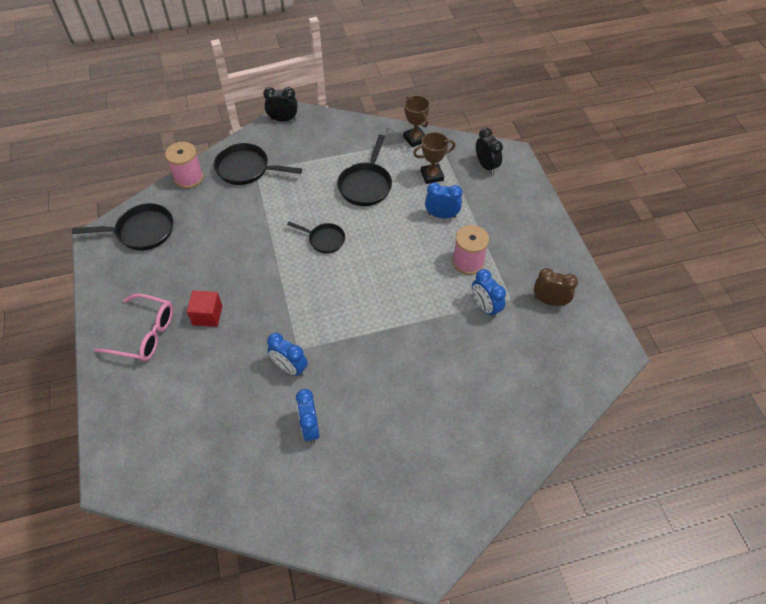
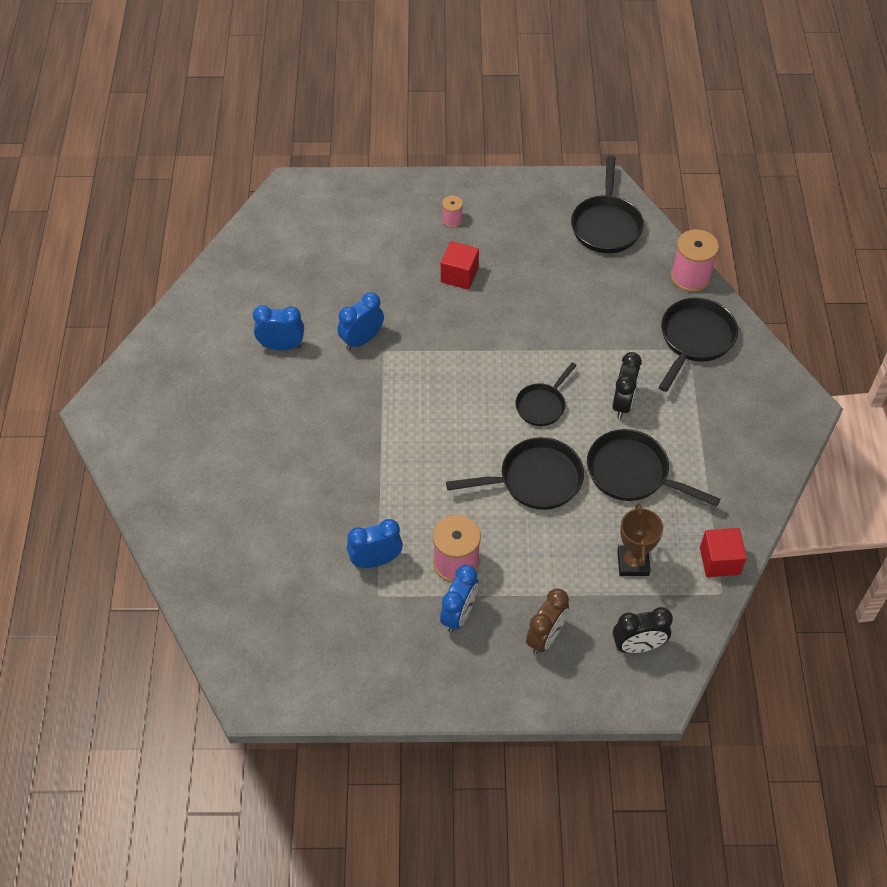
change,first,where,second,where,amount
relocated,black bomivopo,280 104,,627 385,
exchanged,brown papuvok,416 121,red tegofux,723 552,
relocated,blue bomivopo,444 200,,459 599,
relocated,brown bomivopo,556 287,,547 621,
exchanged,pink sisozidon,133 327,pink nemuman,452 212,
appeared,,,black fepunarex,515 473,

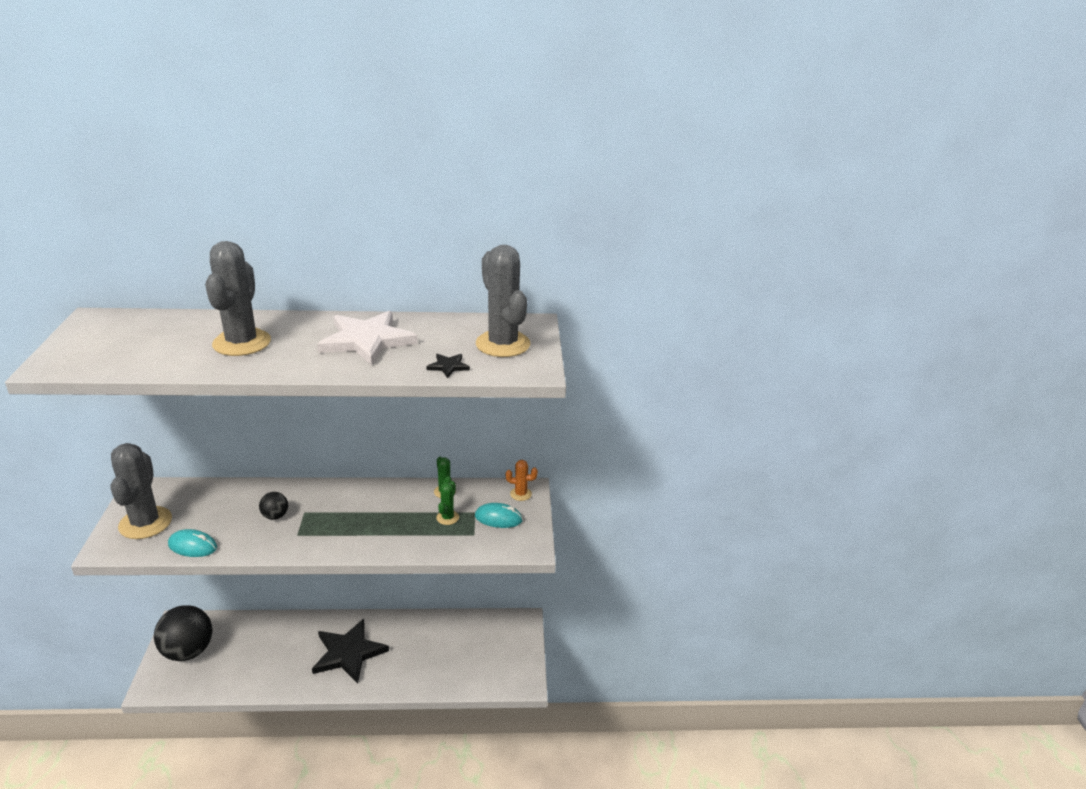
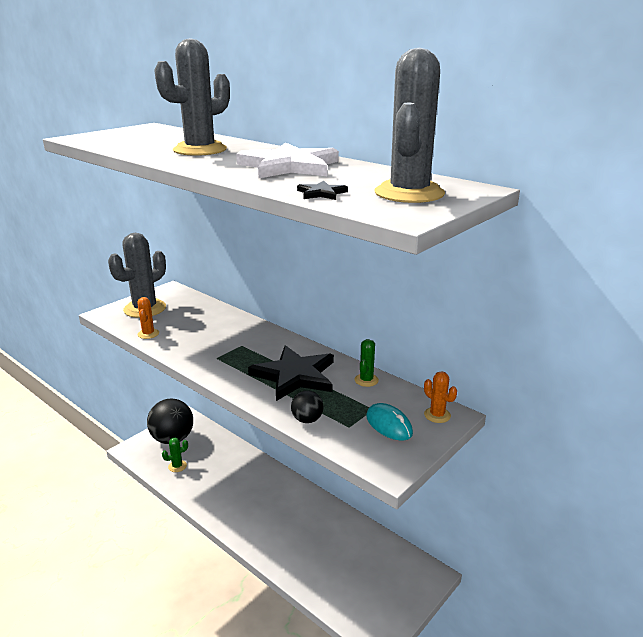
change,first,where,second,where,amount
relocated,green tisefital,447 503,,175 455,
relocated,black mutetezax,273 506,,307 406,
exchanged,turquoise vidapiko,192 543,orange tisefital,148 318,
relocated,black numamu,350 651,,291 373,

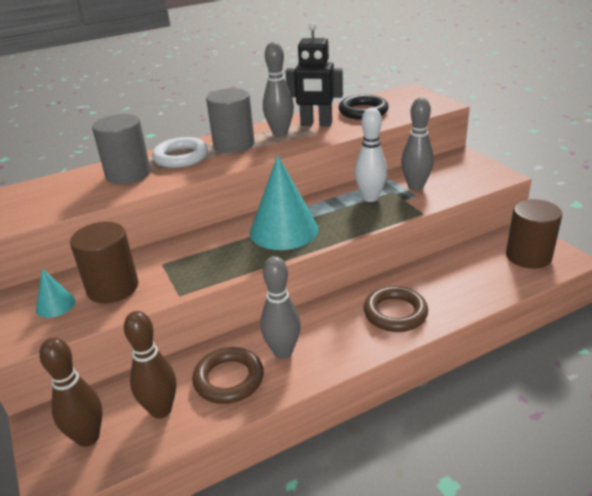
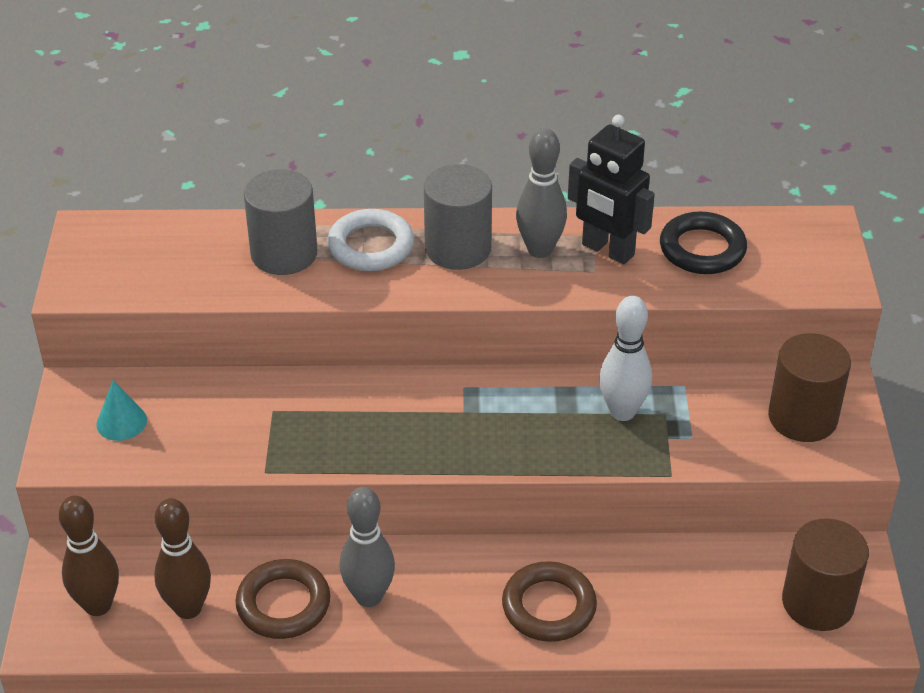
change,first,where,second,where,amount
missing,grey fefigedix,417 143,,,
missing,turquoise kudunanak,284 202,,,
relocated,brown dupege,104 262,,809 387,

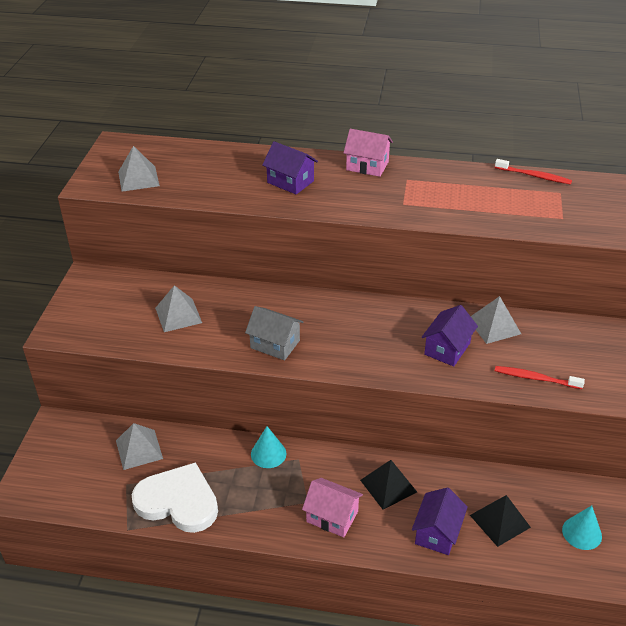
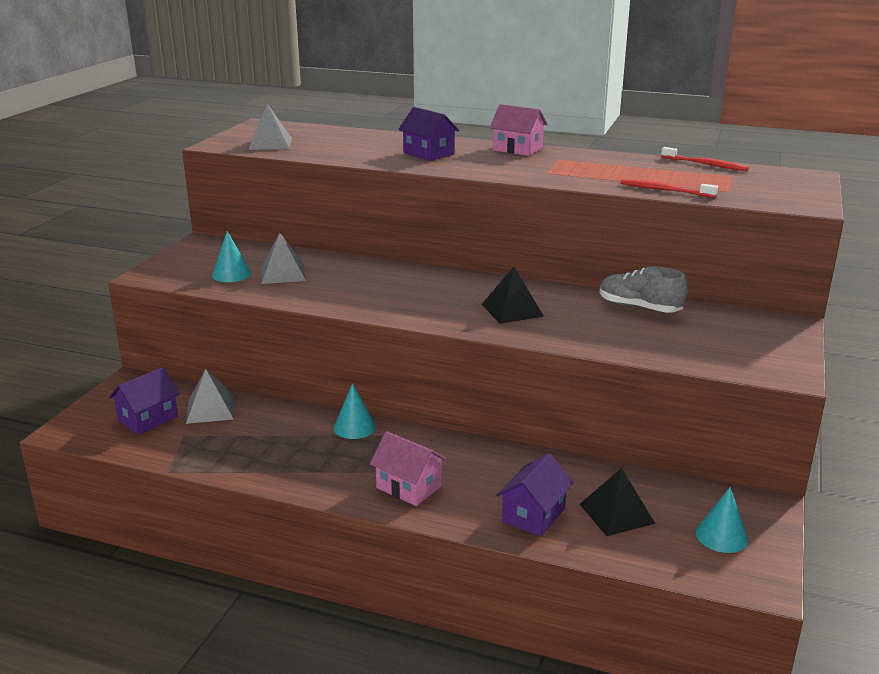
change,first,where,second,where,amount
exchanged,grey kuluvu,496 320,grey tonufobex,644 290,
relocated,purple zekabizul,450 336,,144 401,
missing,grey zekabizul,274 333,,,
relocated,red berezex,540 377,,669 188,
relocated,black kuluvu,388 485,,512 295,
missing,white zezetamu,175 497,,,
appeared,,,turquoise kudunanak,231 256,

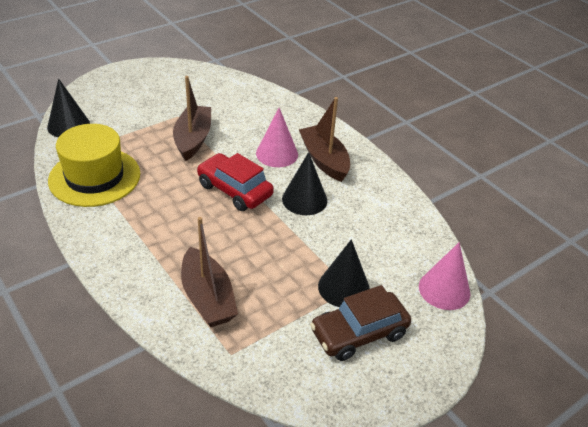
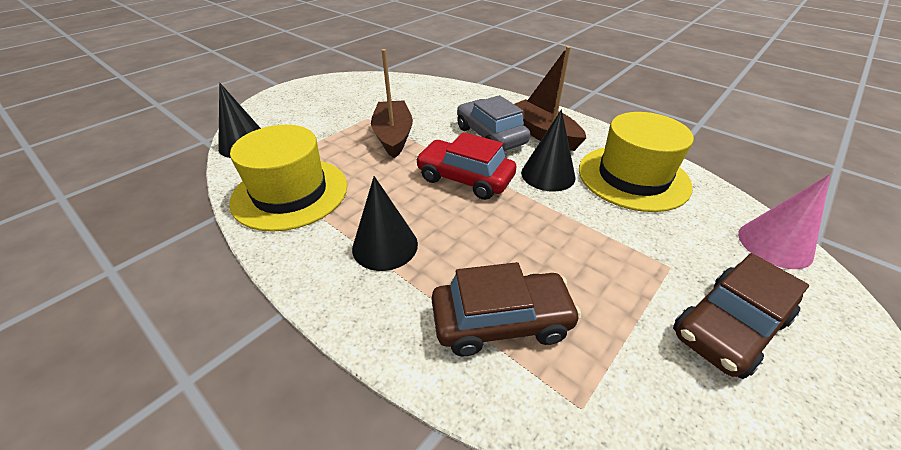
change,first,where,second,where,amount
exchanged,pink kudunanak,277 137,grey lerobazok,493 123,
exchanged,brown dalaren,209 272,brown lerobazok,506 309,
relocated,black kudunanak,344 273,,385 223,
appeared,,,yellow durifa,636 162,

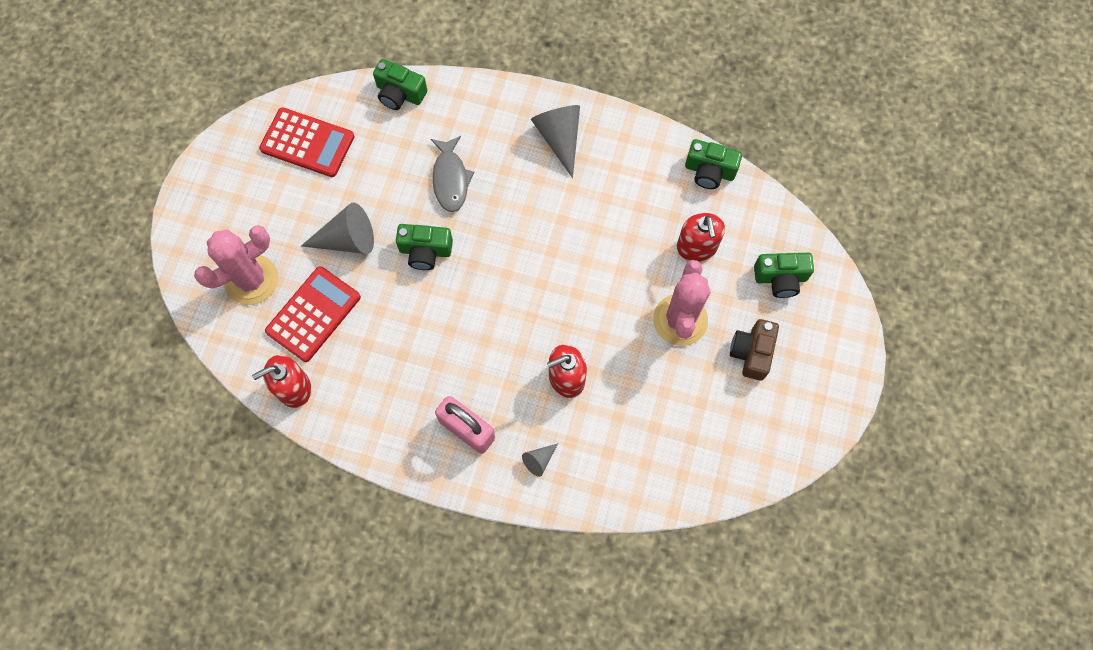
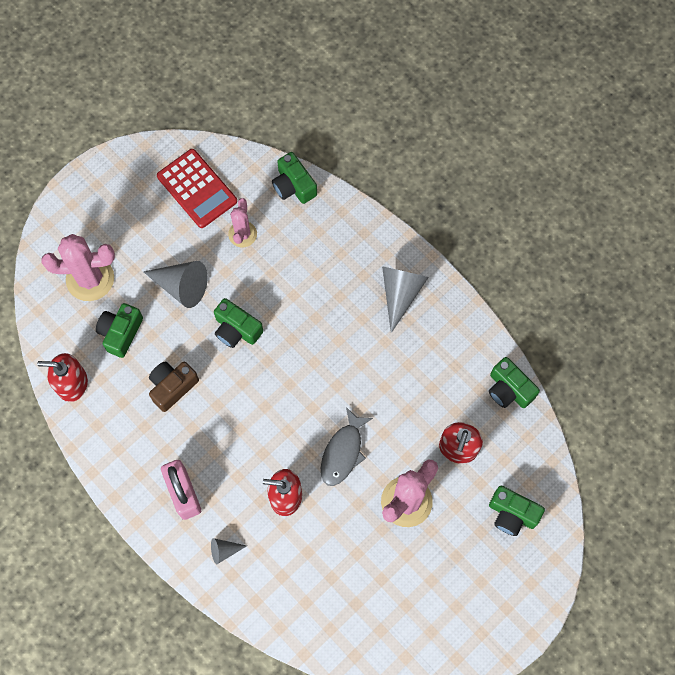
change,first,where,second,where,amount
relocated,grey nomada,452 174,,347 446,
exchanged,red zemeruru,313 314,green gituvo,119 330,
relocated,brown gituvo,754 350,,174 387,
appeared,,,pink tisefital,242 222,

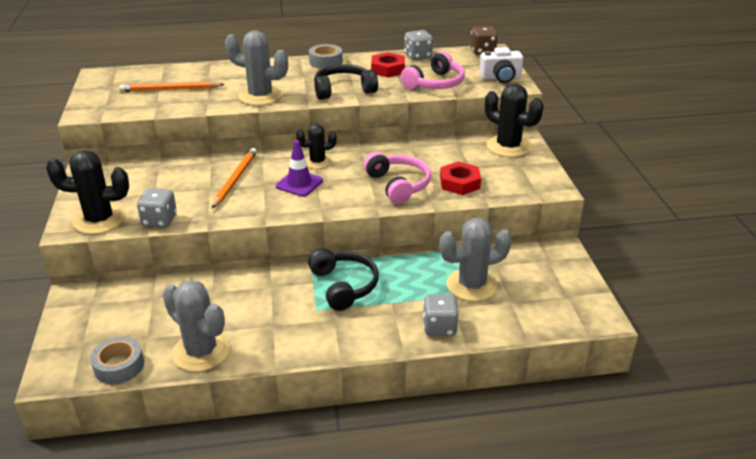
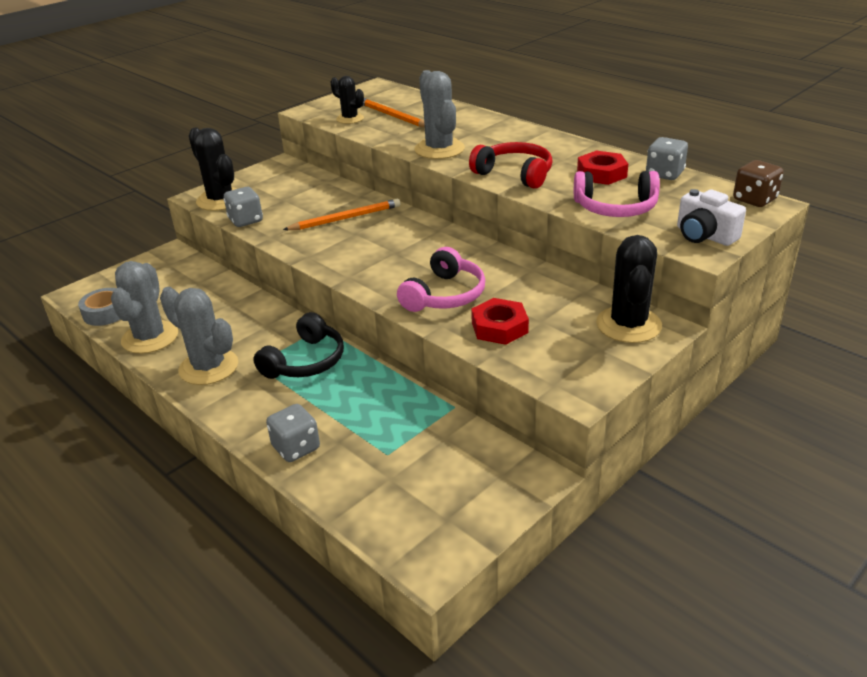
change,first,where,second,where,amount
missing,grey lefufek,326 56,,,
colour,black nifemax,346 82,red nifemax,511 165,
relocated,black tisefital,316 146,,347 100,
missing,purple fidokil,299 168,,,
relocated,grey tisefital,475 259,,199 336,

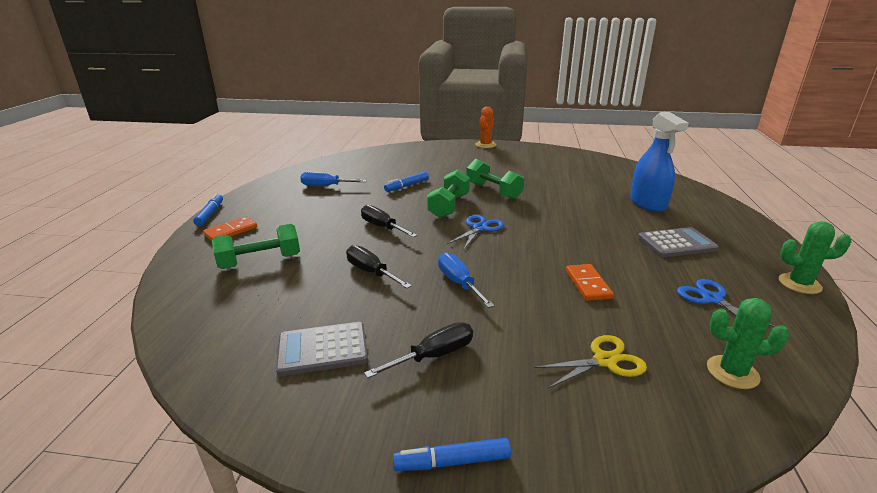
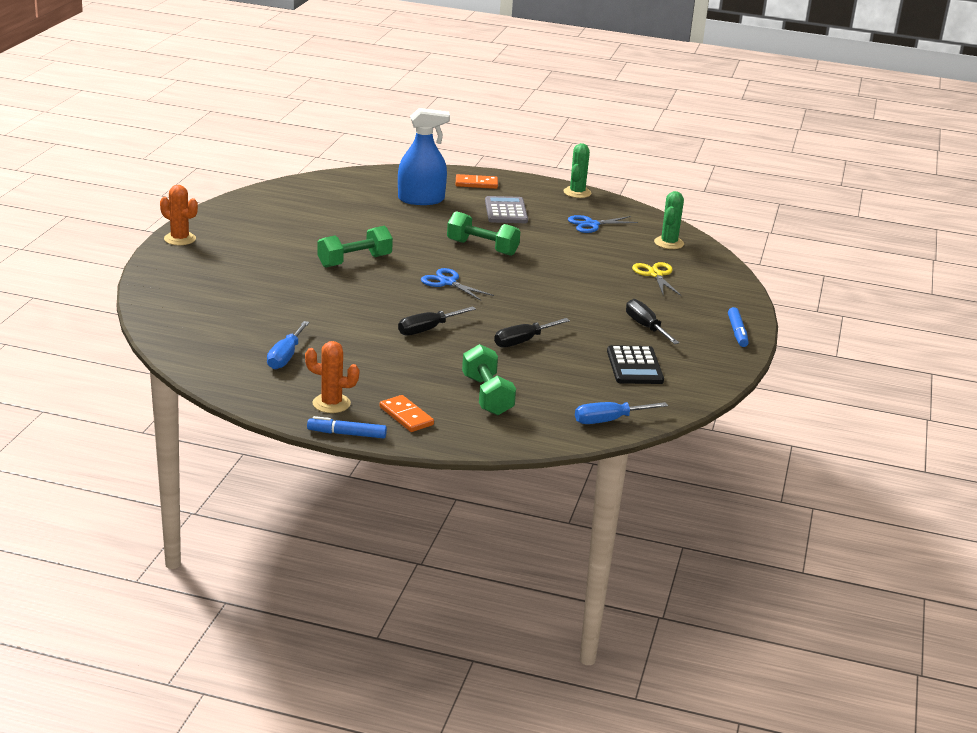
change,first,where,second,where,amount
relocated,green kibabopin,448 194,,484 233,
missing,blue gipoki,406 182,,,
relocated,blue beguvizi,466 280,,621 413,
relocated,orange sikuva,590 282,,477 181,
colour,grey zemeruru,322 349,black zemeruru,635 364,
appeared,,,orange tisefital,332 377,

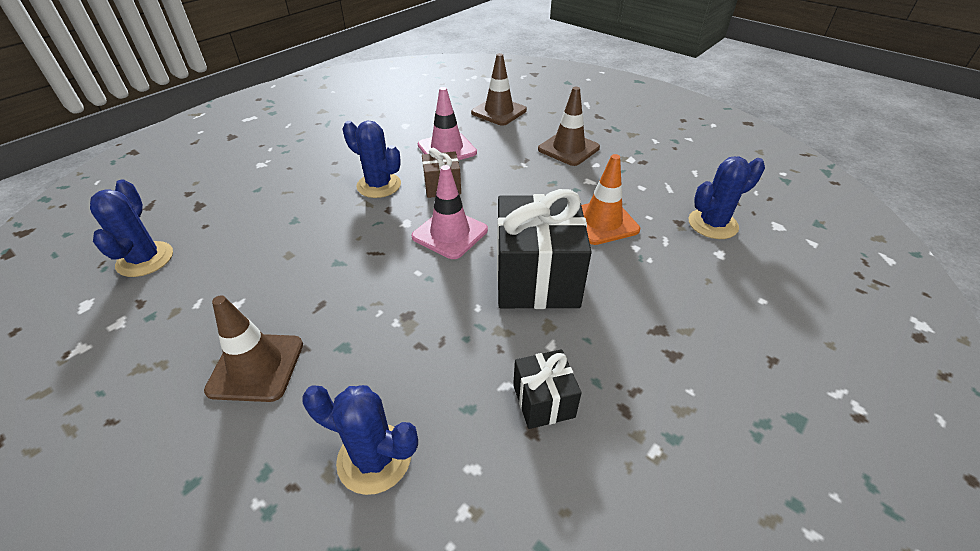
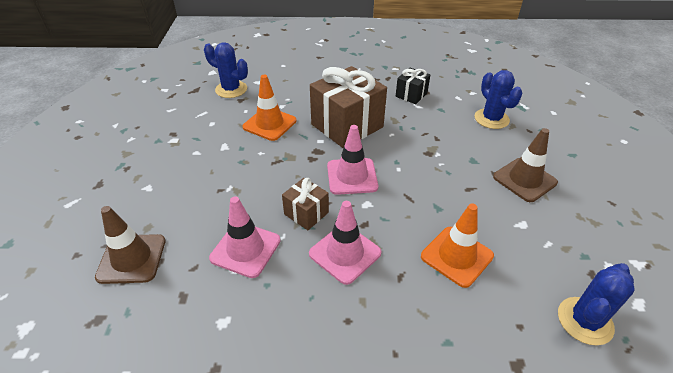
change,first,where,second,where,amount
missing,brown fidokil,569 126,,,
exchanged,blue tisefital,372 159,pink fidokil,345 243,
colour,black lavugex,544 249,brown lavugex,348 107,
appeared,,,orange fidokil,457 246,

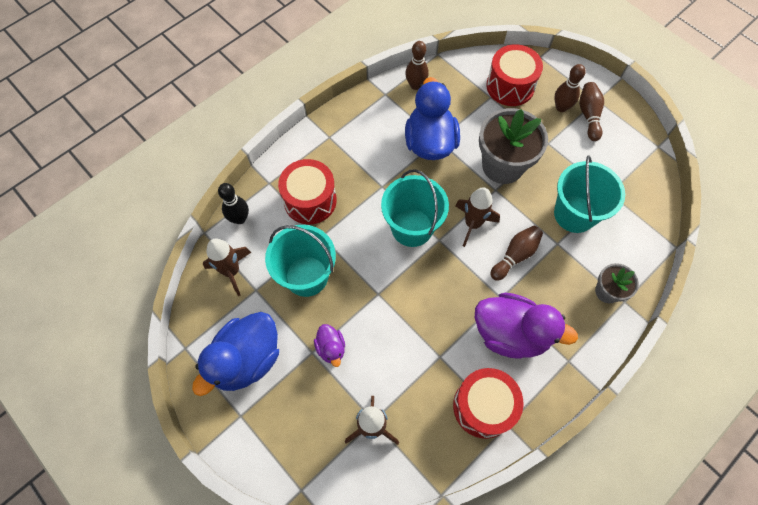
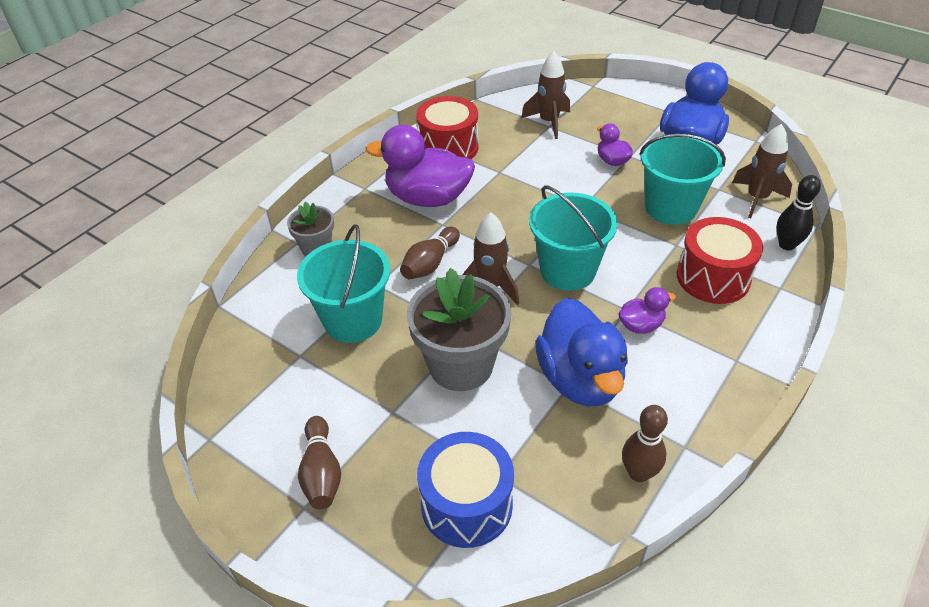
change,first,where,second,where,amount
colour,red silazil,514 75,blue silazil,465 490,
missing,brown fefigedix,570 88,,,
appeared,,,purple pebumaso,647 310,

